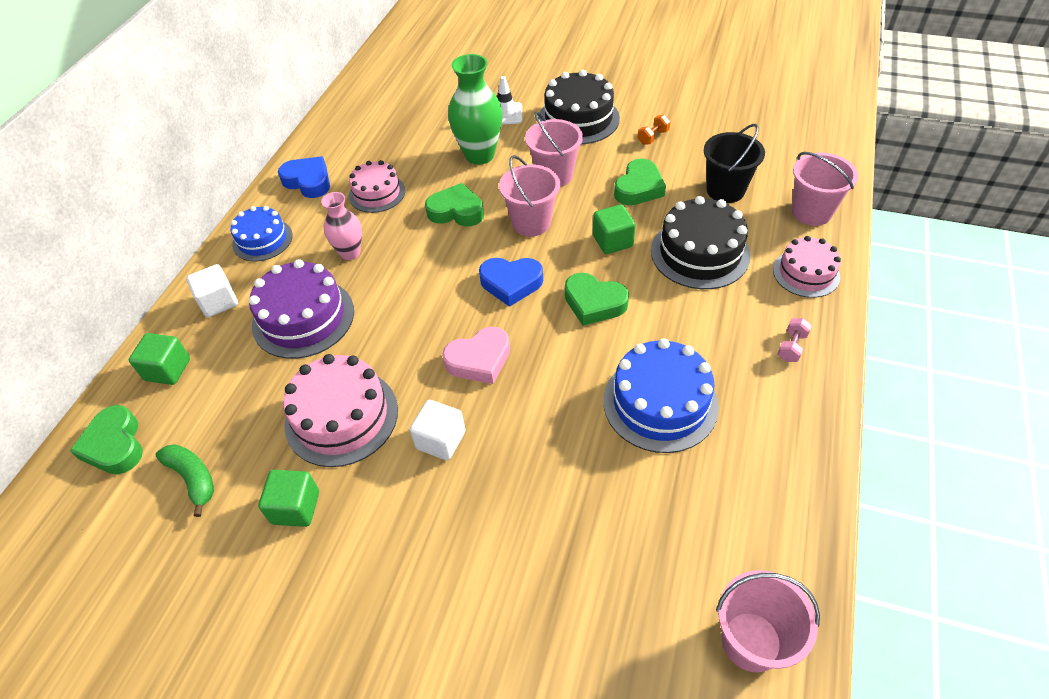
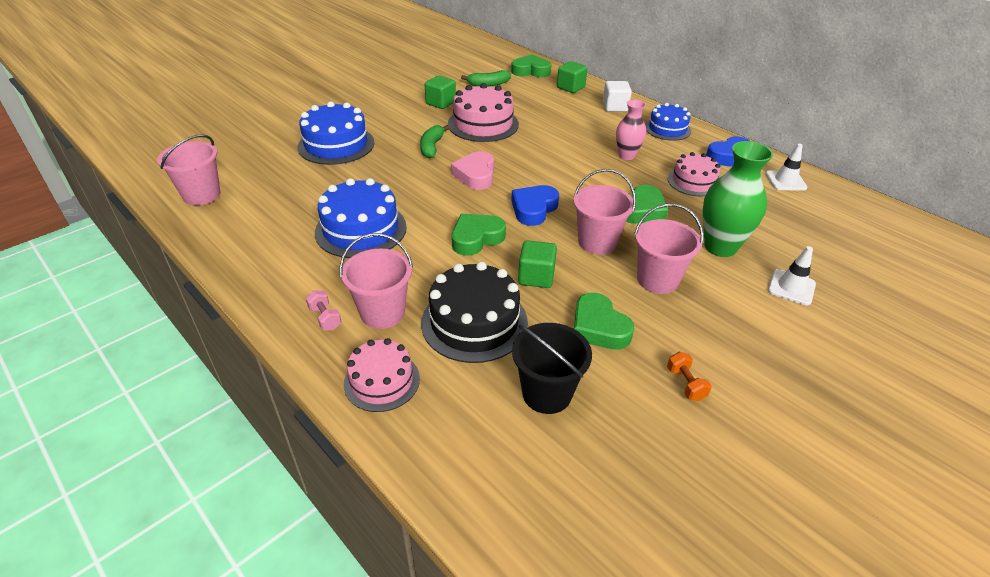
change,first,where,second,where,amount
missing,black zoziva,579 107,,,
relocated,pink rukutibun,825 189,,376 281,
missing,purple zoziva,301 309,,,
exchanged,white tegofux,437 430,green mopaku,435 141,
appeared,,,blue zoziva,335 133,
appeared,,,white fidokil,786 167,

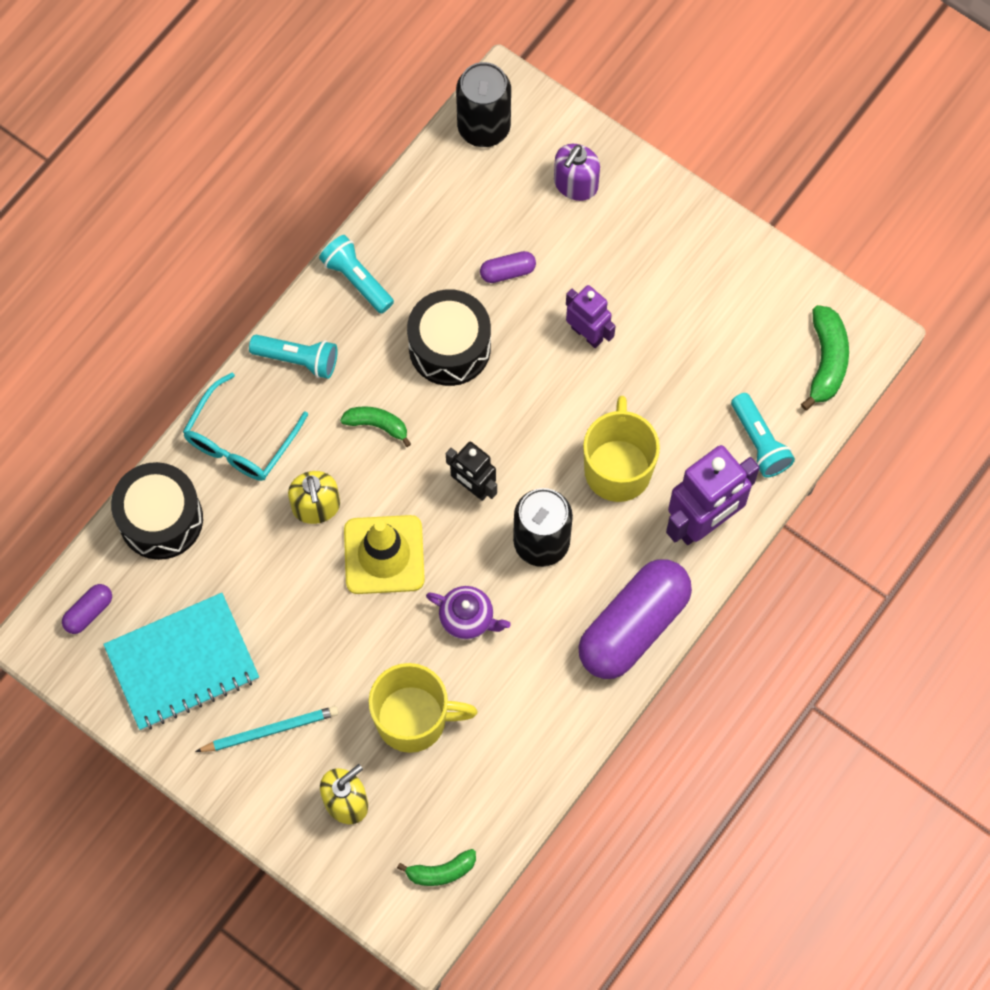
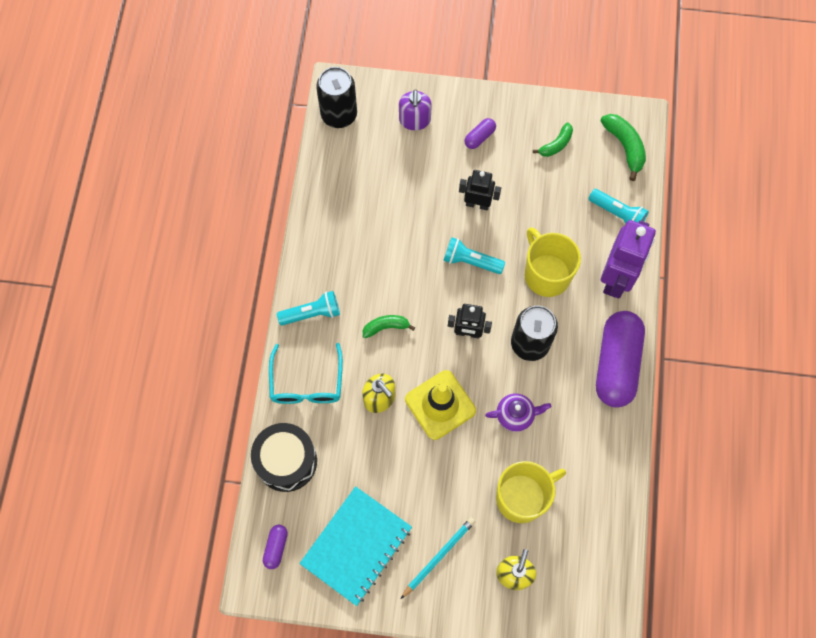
change,first,where,second,where,amount
relocated,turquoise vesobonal,356 274,,474 255,
relocated,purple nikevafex,508 267,,480 133,
colour,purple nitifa,591 316,black nitifa,480 190,
missing,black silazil,449 337,,,
relocated,green mopaku,436 867,,553 140,

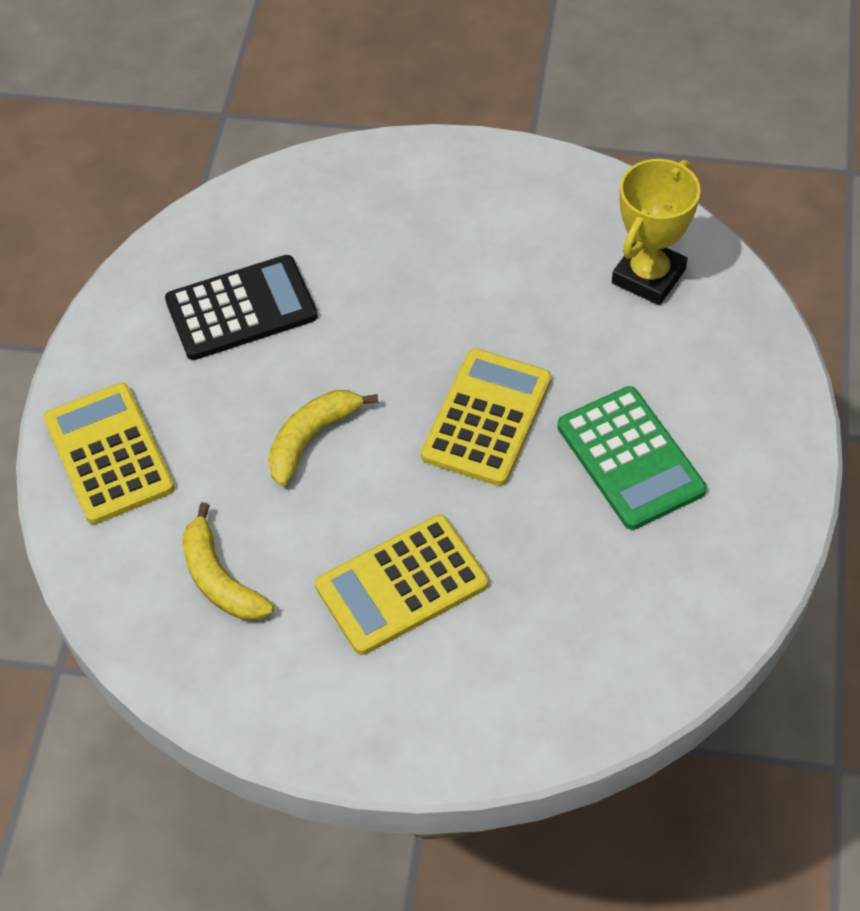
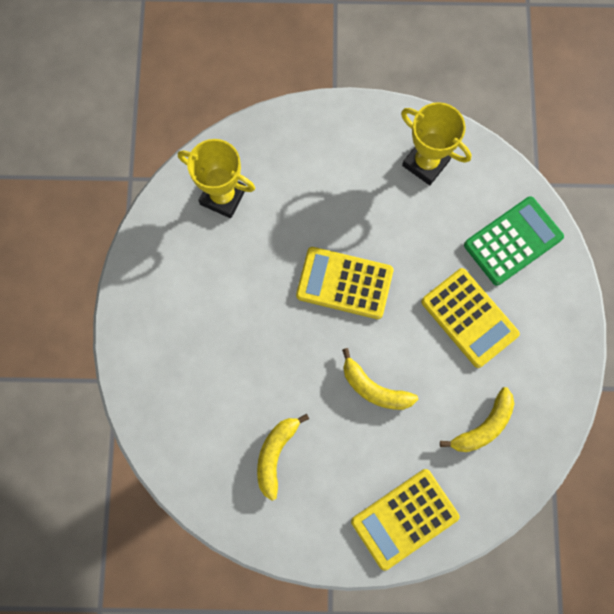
change,first,where,second,where,amount
exchanged,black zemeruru,241 307,yellow mopaku,283 457,
relocated,green zemeruru,632 458,,514 241,
appeared,,,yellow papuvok,436 143,

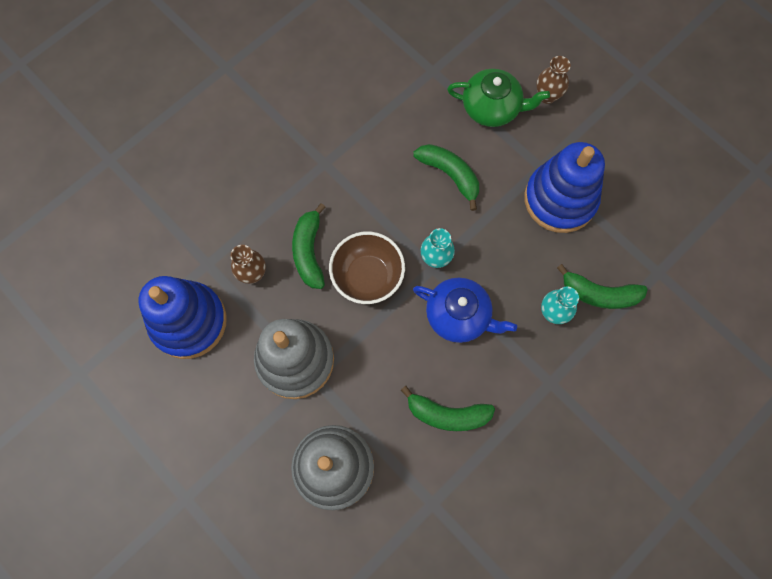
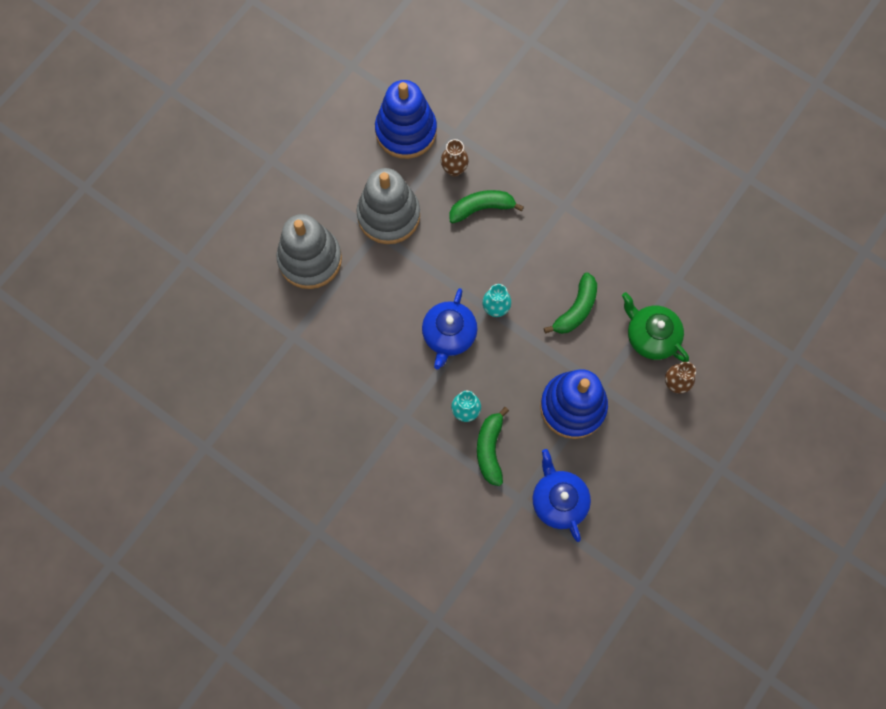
change,first,where,second,where,amount
spun,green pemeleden,498 98,,655 327,135 degrees clockwise
missing,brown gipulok,367 267,,,
missing,green mopaku,448 408,,,
appeared,,,blue pemeleden,561 495,

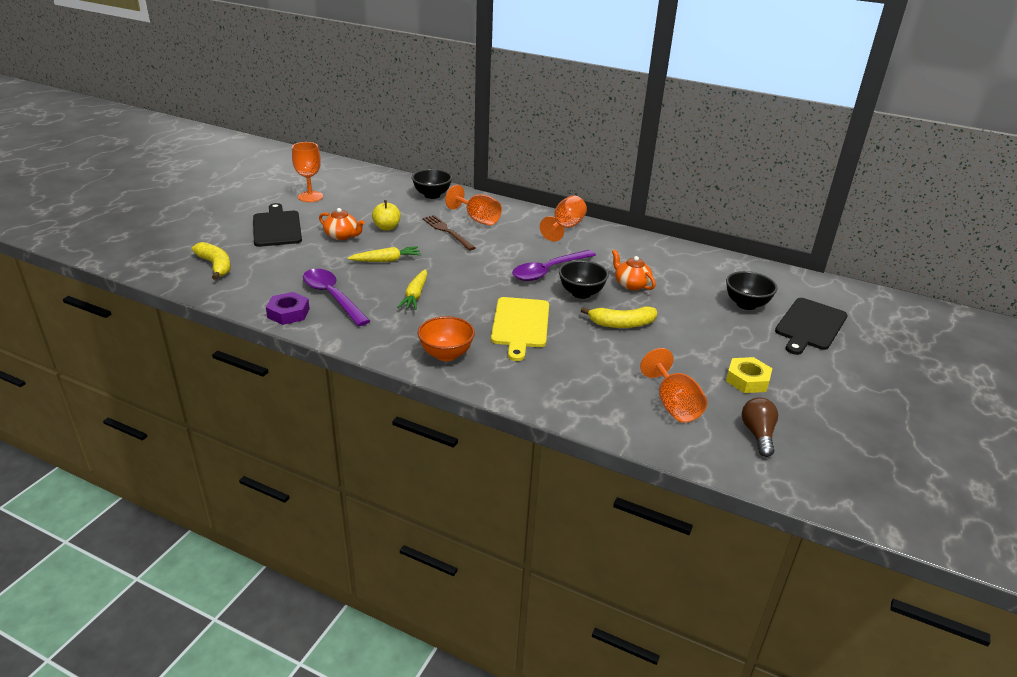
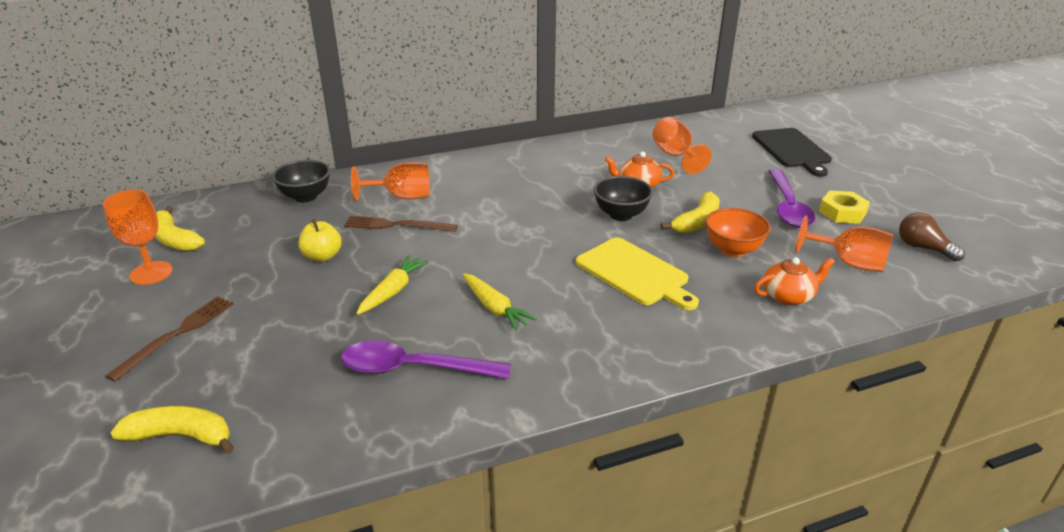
change,first,where,second,where,amount
relocated,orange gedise,563 218,,682 145,
exchanged,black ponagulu,277 225,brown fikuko,169 339,
relocated,orange pemeleden,342 224,,794 281,
relocated,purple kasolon,554 265,,791 198,
missing,black gipulok,752 290,,,
missing,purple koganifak,288 308,,,
relocated,orange gipulok,446 338,,738 232,
appeared,,,yellow mopaku,180 228,

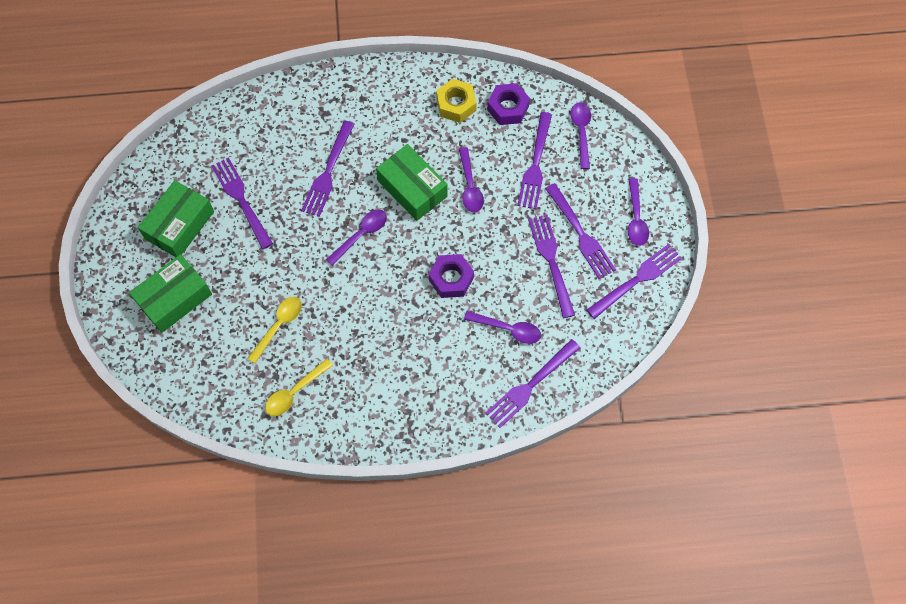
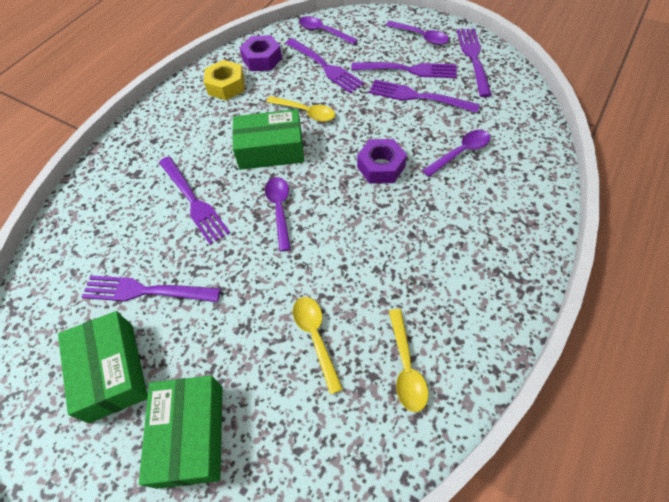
change,first,where,second,where,amount
colour,purple kasolon,471 179,yellow kasolon,300 109,
missing,purple fikuko,533 383,,,

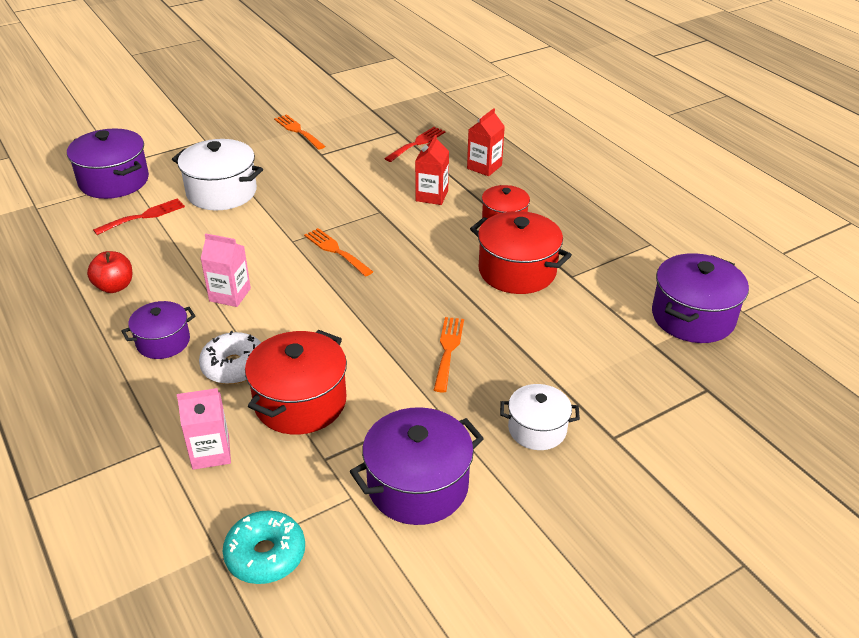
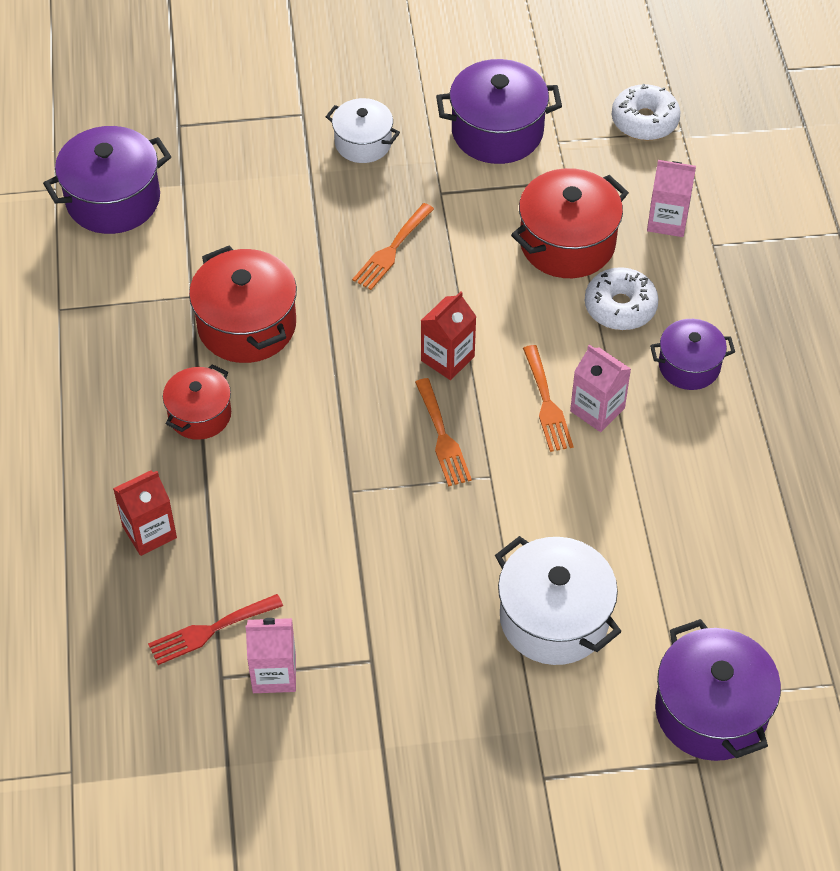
change,first,where,second,where,amount
relocated,orange fikuko,299 132,,548 398,
relocated,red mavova,432 170,,449 335,
missing,red fikuko,139 216,,,
missing,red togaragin,109 272,,,
colour,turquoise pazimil,264 547,white pazimil,646 112,
appeared,,,pink mavova,271 655,

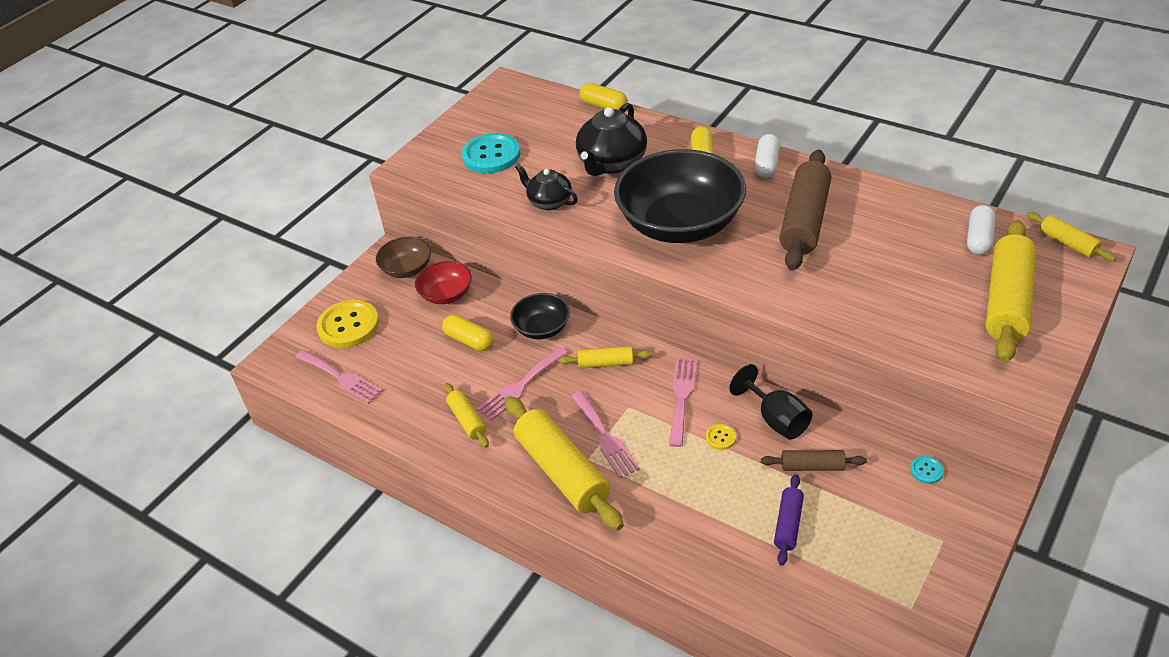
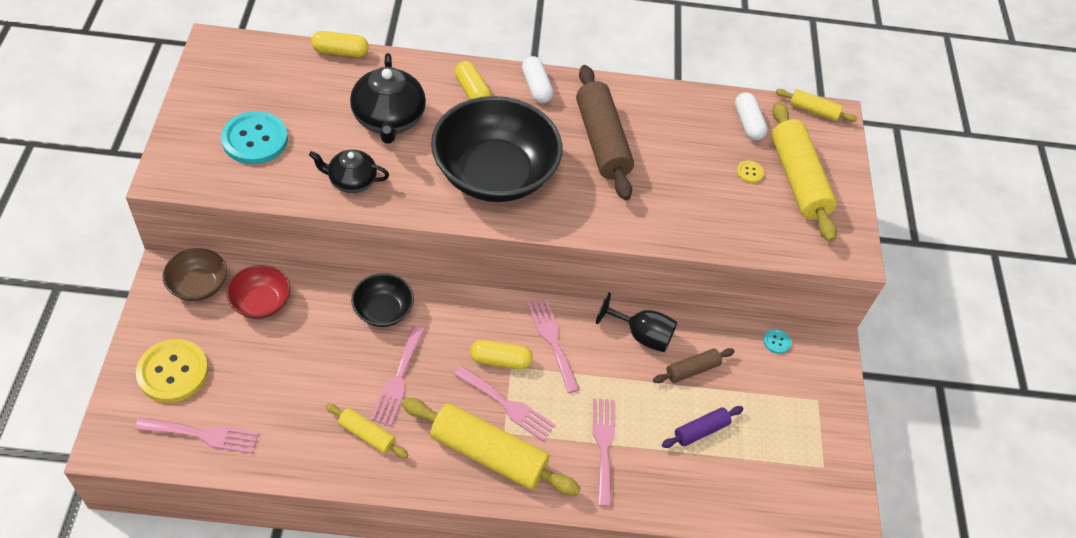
change,first,where,second,where,amount
relocated,yellow nikevafex,468 333,,501 354,
missing,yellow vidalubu,605 357,,,
relocated,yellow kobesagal,721 437,,750 172,
spun,purple vidalubu,789 520,,702 427,75 degrees clockwise
appeared,,,pink fikuko,604 452,

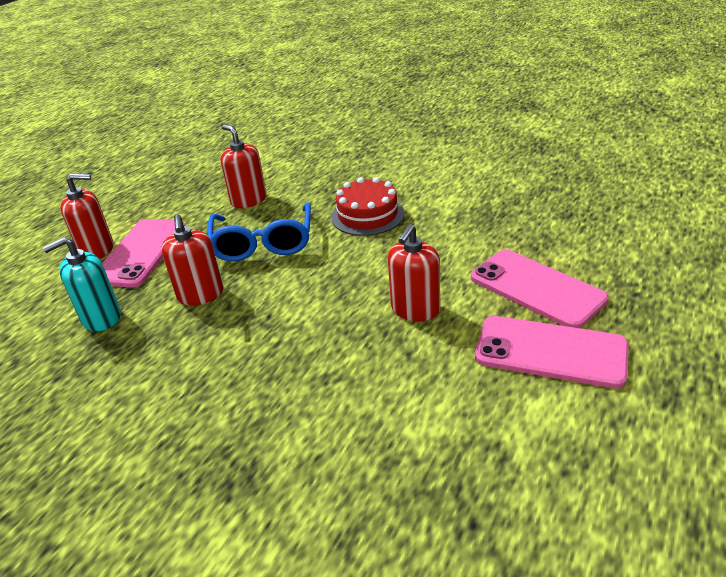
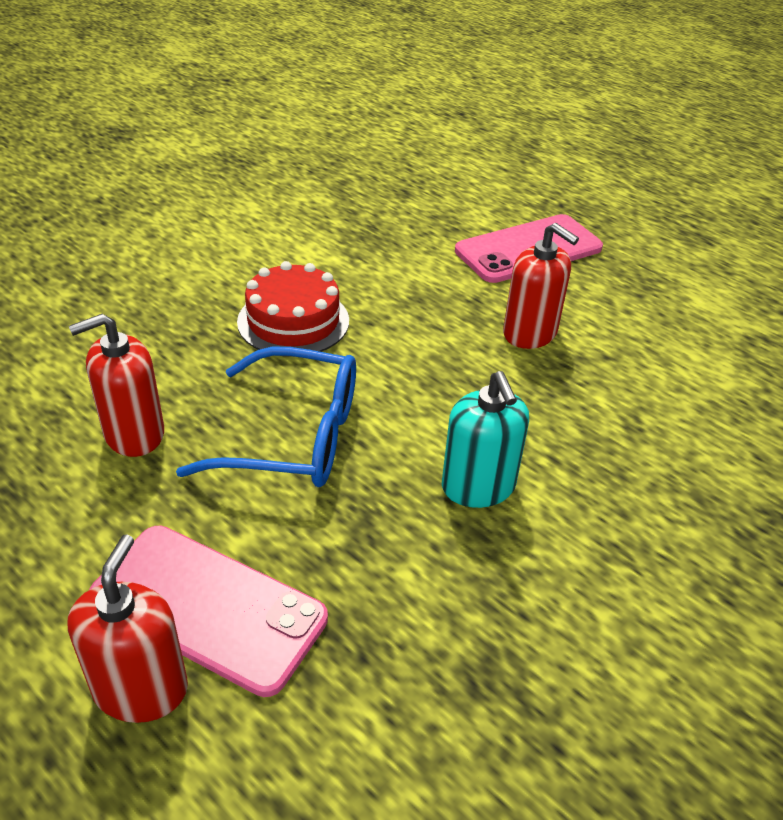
change,first,where,second,where,amount
missing,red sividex,192 259,,,
relocated,turquoise sividex,82 284,,485 439,
missing,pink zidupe,552 352,,,

